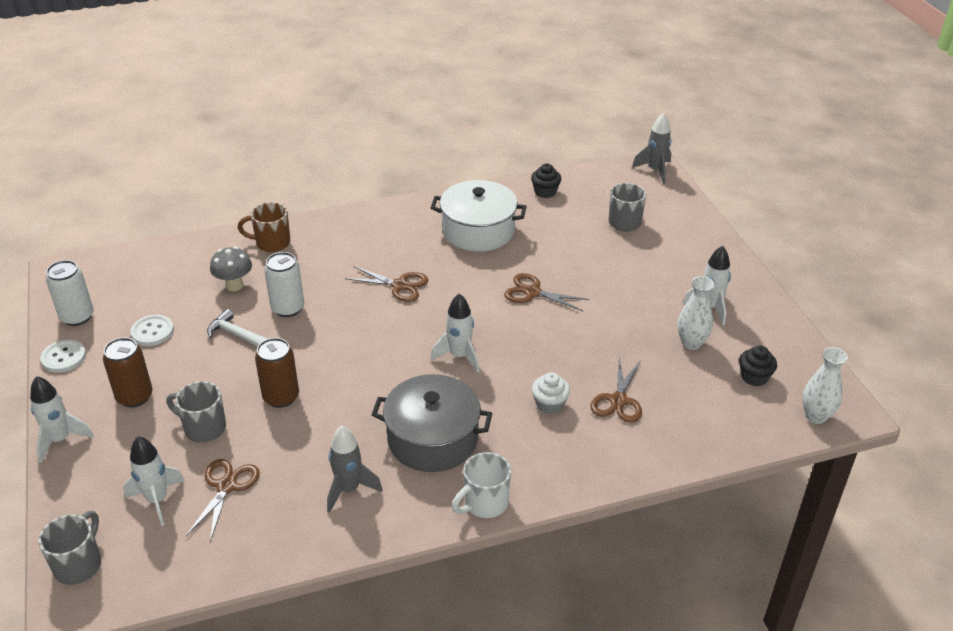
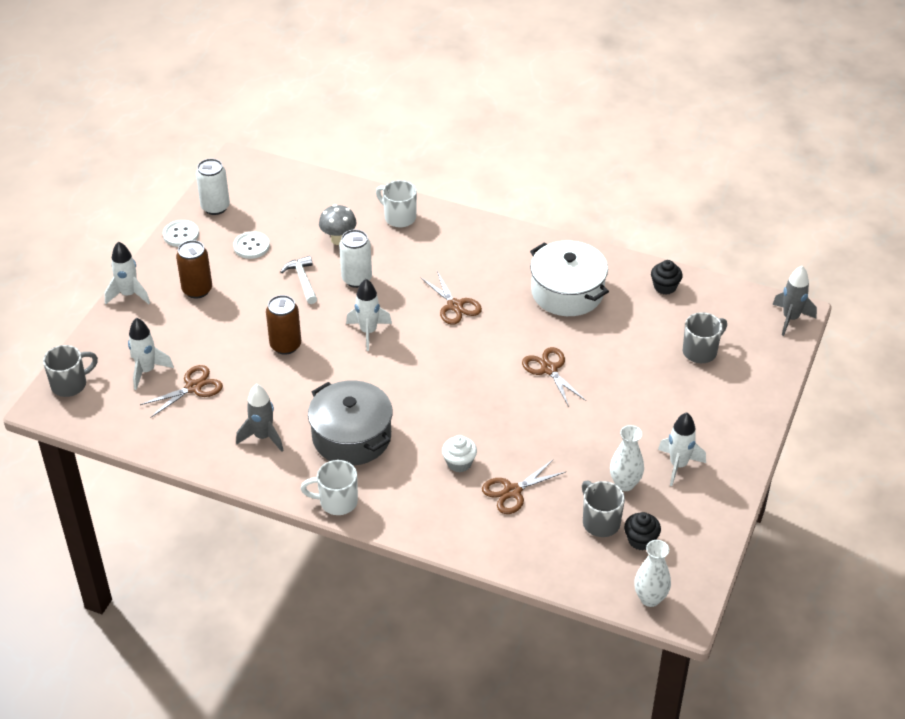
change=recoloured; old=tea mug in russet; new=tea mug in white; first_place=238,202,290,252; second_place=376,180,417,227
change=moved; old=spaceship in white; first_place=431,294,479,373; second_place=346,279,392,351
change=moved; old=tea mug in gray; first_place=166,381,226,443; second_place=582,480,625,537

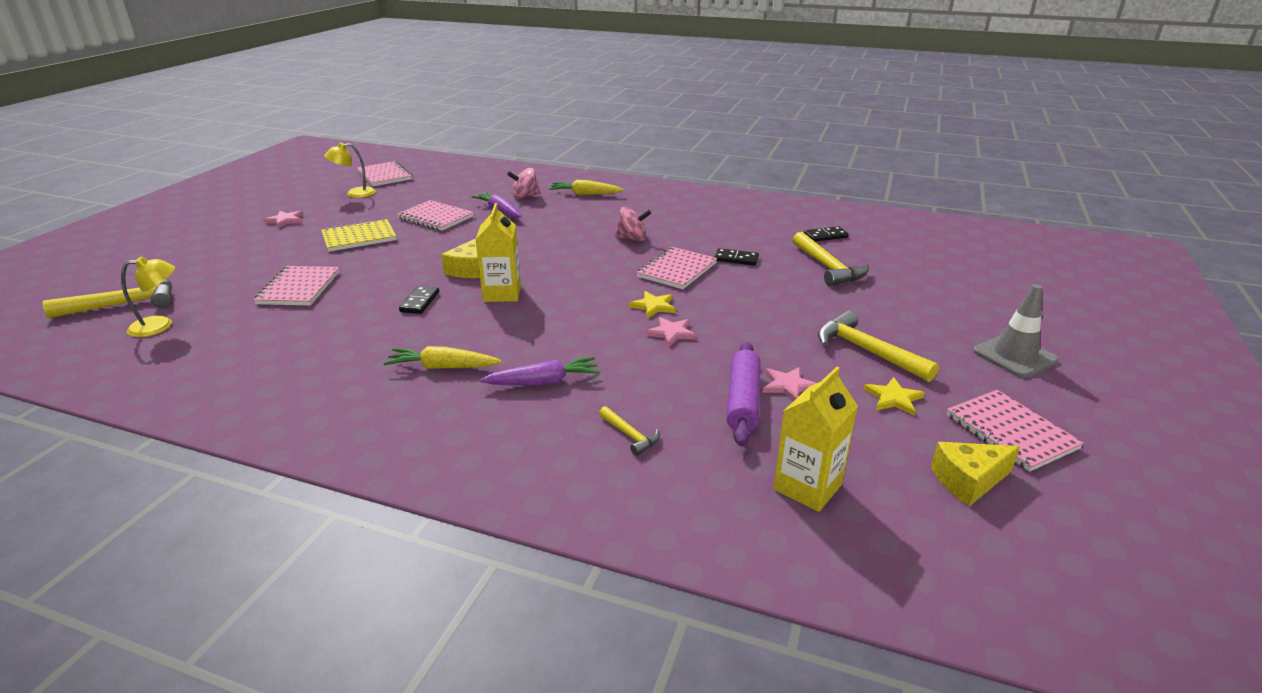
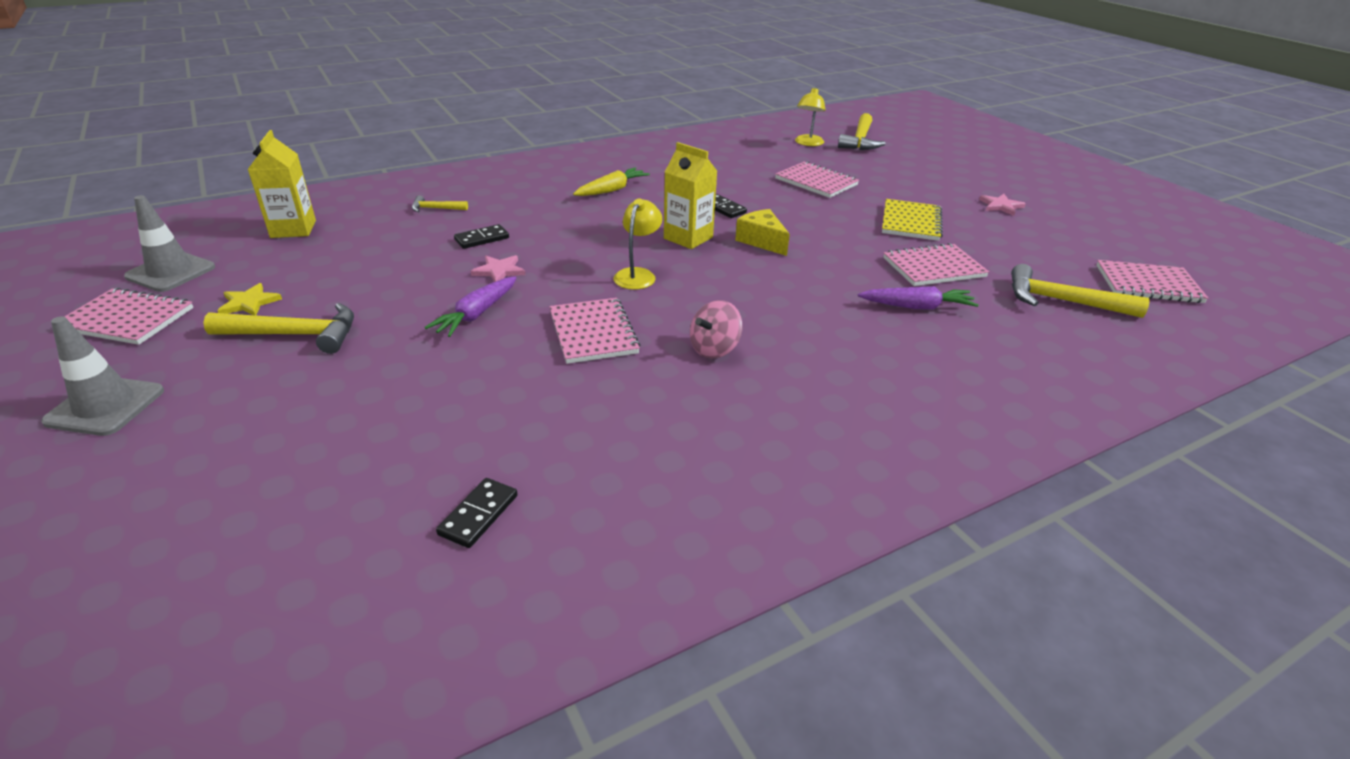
change=moved; old=desk lamp in bright yellow; first_place=324,143,376,198; second_place=613,198,662,289
change=removed; old=toy top in rosy; first_place=507,168,541,199
change=removed; old=root vegetable in bright yellow; first_place=549,180,624,195
change=moved; old=carpenter's hammer in bright yellow; first_place=793,232,869,286; second_place=1011,264,1150,318
change=moved; old=domino tile in jet-black; first_place=714,248,759,266; second_place=454,224,509,249
change=removed; old=star shape in bright yellow; first_place=628,291,676,318
change=removed; old=dough roller in purple; first_place=727,342,761,446
change=moved; old=root vegetable in purple; first_place=479,357,601,386; second_place=425,276,516,337
change=removed; old=star shape in rosy; first_place=763,367,816,401
change=replaced; old=piece of cheese in bright yellow; new=traffic cone in gray; first_place=931,442,1020,506; second_place=124,195,215,292

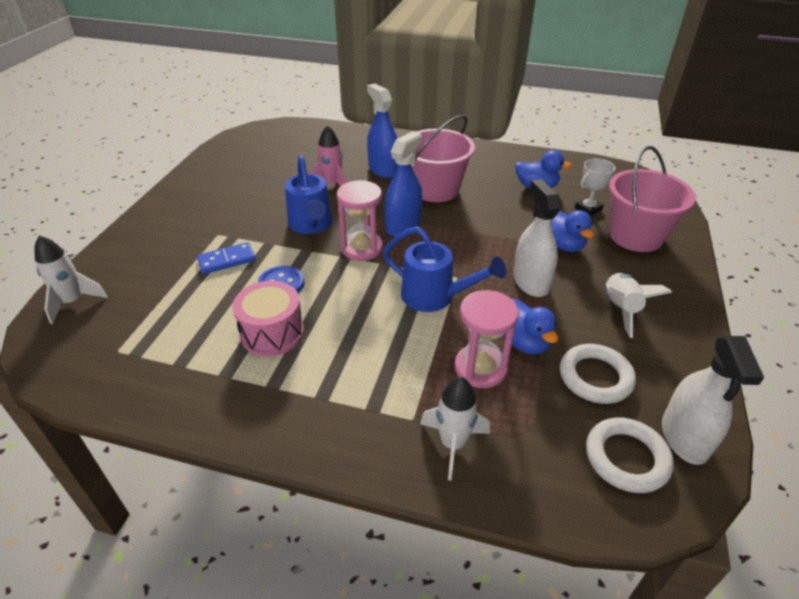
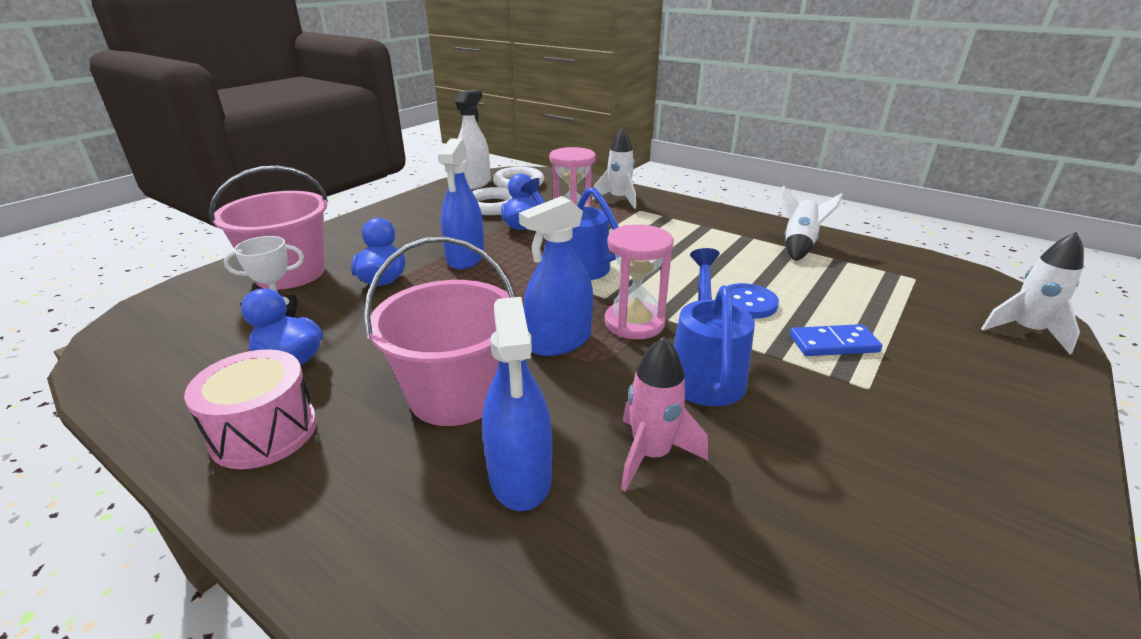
change=recoloured; old=spray cleaner in white; new=spray cleaner in cobalt; first_place=513,179,561,297; second_place=438,138,485,269
change=moved; old=spaceship in white; first_place=605,273,672,338; second_place=781,185,843,261
change=moved; old=snare drum in rosy; first_place=233,281,304,356; second_place=184,349,317,469

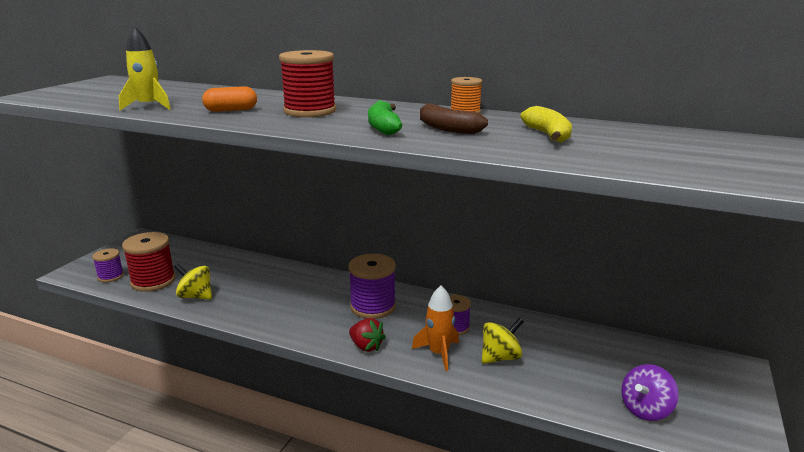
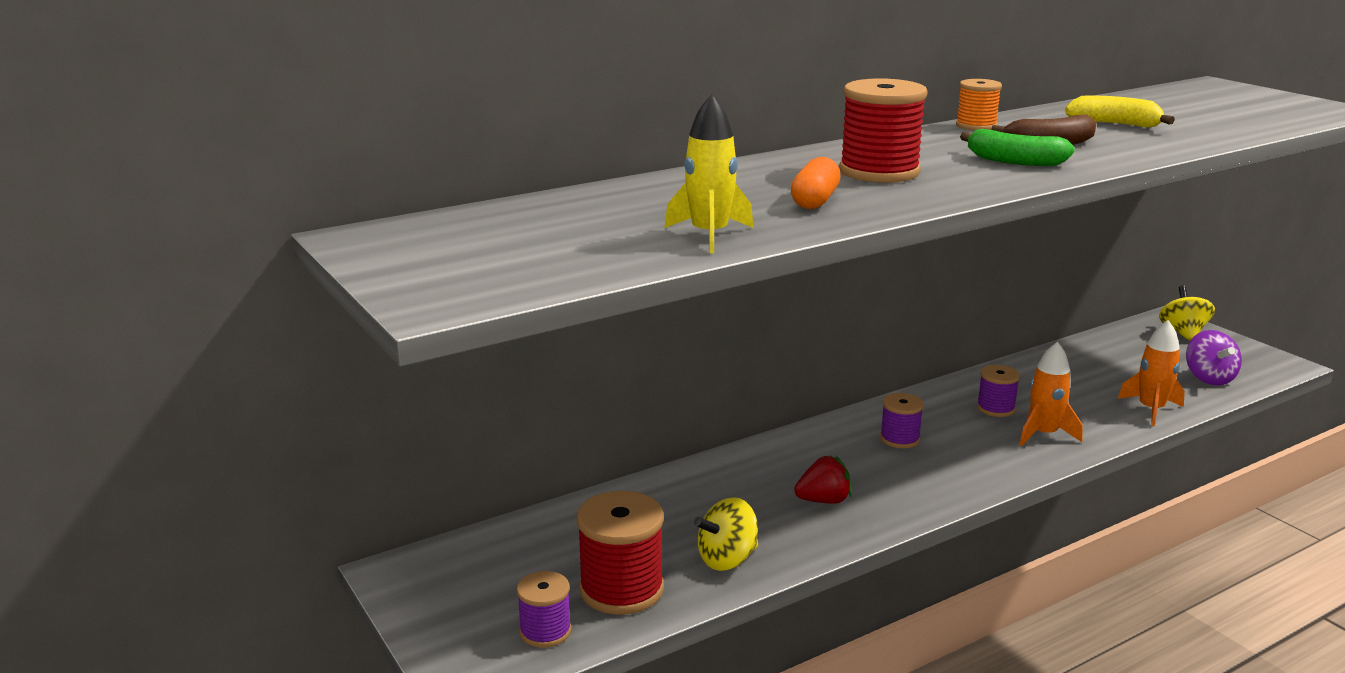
change=resized; old=reel of thread in purple; first_place=348,254,396,319; second_place=880,393,924,448; factor=0.58
change=moved; old=berry in red; first_place=349,318,386,352; second_place=794,456,852,504
change=moved; old=toy top in bright yellow; first_place=482,318,524,364; second_place=1159,285,1215,341
change=added; new=spaceship in orange-coloured; second_place=1118,320,1185,426

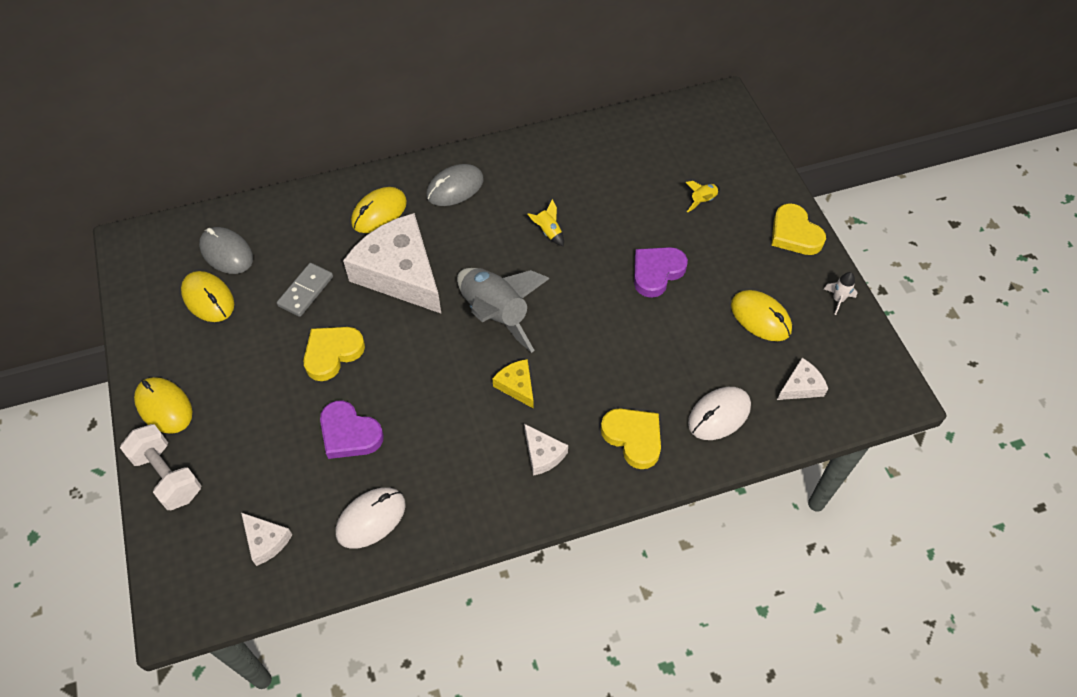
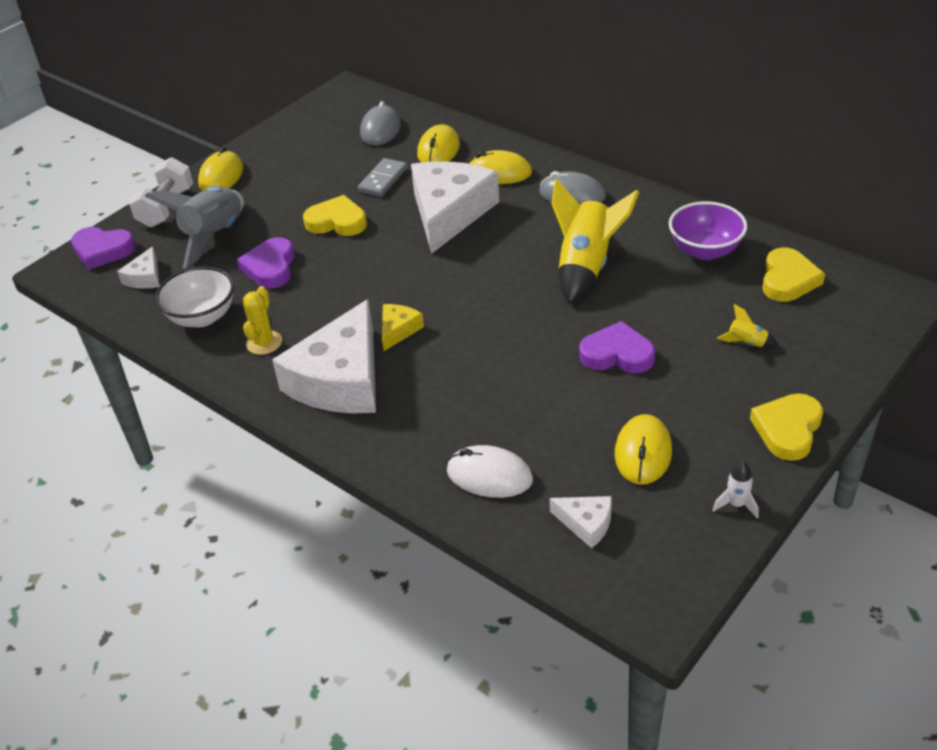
change=resized; old=spaceship in bright yellow; first_place=528,199,564,246; second_place=551,179,639,304; factor=2.39
change=turned; old=domino tile in gray; first_place=277,263,333,317; second_place=358,158,407,197; degrees=-60
change=moved; old=spaceship in gray; first_place=457,268,550,353; second_place=145,186,244,269
change=moved; old=mouse in bright yellow; first_place=181,271,234,322; second_place=417,124,460,163
change=moved; old=love heart in bright yellow; first_place=601,408,661,469; second_place=762,248,825,302
change=resized; old=piece of cheese in white; first_place=524,424,568,476; second_place=272,299,376,414; factor=2.29
change=replaced; old=mouse in white; new=deep dish in white; first_place=336,487,406,549; second_place=155,266,234,327
change=added; new=deep dish in purple; second_place=669,201,747,260
change=added; new=love heart in purple; second_place=71,227,136,270
change=added; new=saguaro cactus in bright yellow; second_place=243,286,282,355

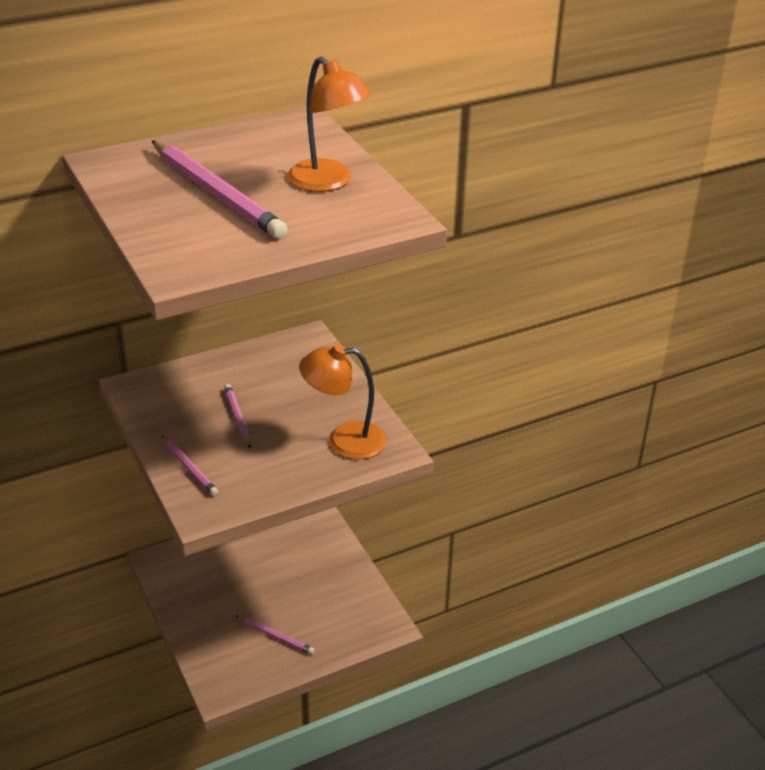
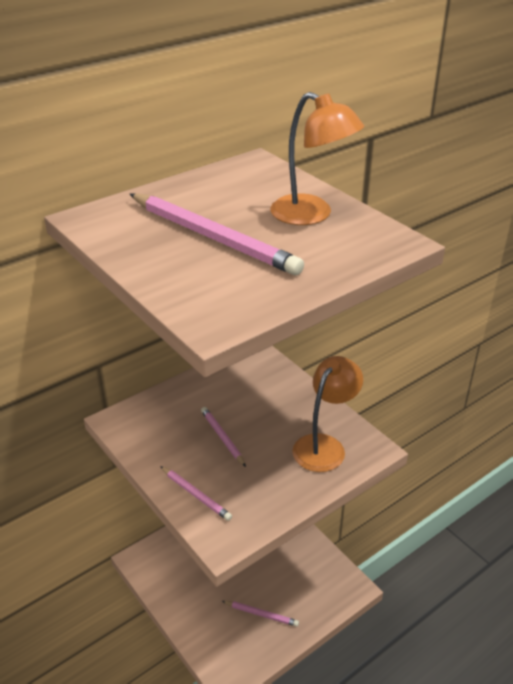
change=turned; old=desk lamp in orange-coloured; first_place=299,344,387,460; second_place=292,356,363,472; degrees=135

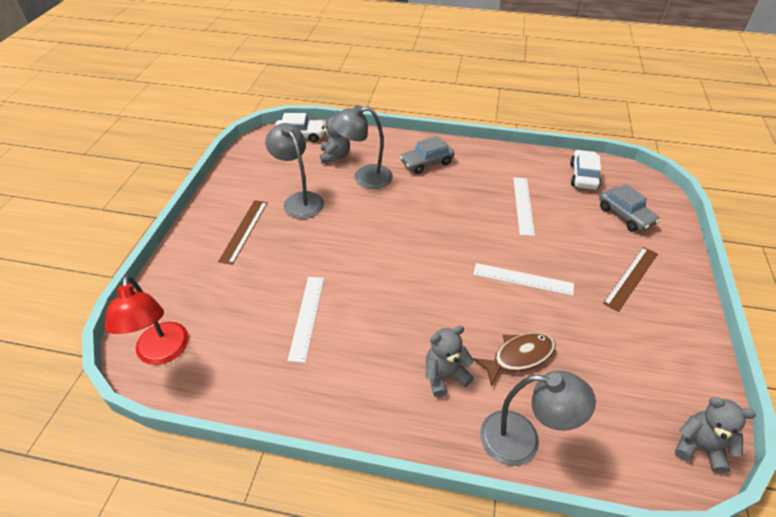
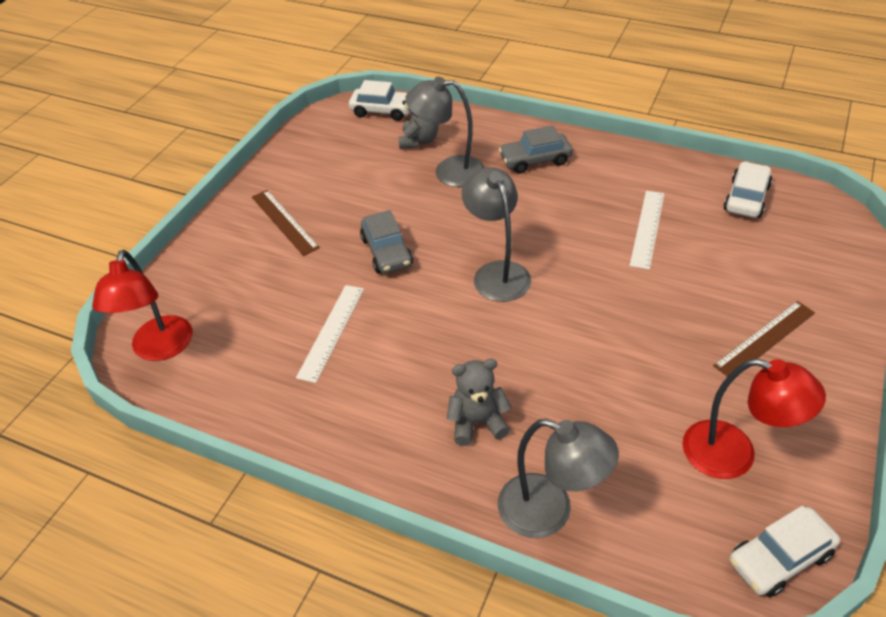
change=moved; old=desk lamp in gray; first_place=265,123,324,219; second_place=462,167,531,302
change=moved; old=automobile in gray; first_place=599,184,660,232; second_place=360,210,413,274
change=turned; old=ruler in russet; first_place=218,200,268,265; second_place=252,190,320,256; degrees=-60
change=removed; old=ruler in white; first_place=473,263,574,296
change=removed; old=toy fish in russet; first_place=473,333,556,386
change=replaced; old=stuffed bear in gray; new=automobile in white; first_place=675,397,756,474; second_place=729,506,840,597
change=added; new=desk lamp in red; second_place=682,358,826,479

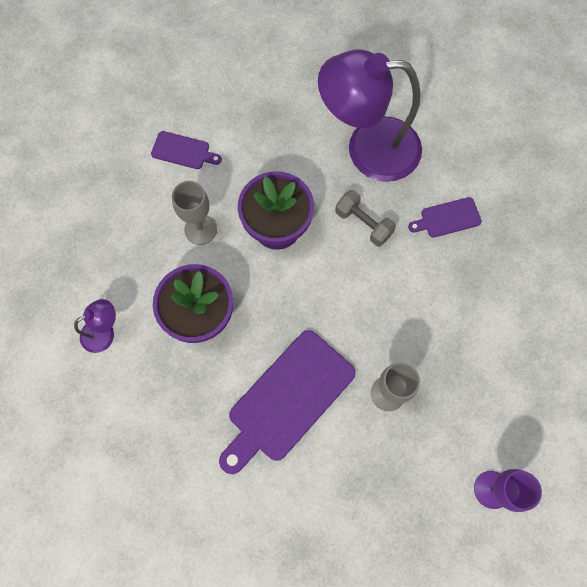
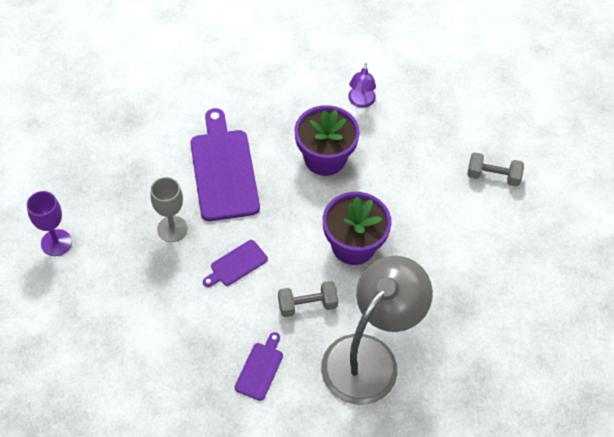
change=recoloured; old=desk lamp in purple; new=desk lamp in gray; first_place=318,50,422,182; second_place=321,256,433,405
change=moved; old=chopping board in purple; first_place=151,131,222,169; second_place=203,240,268,287
change=removed; old=wine glass in gray; first_place=172,181,217,245
change=added; new=dumbbell in gray; second_place=467,152,524,187

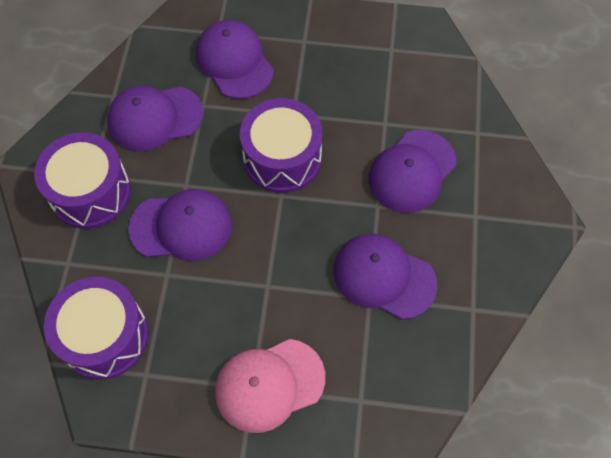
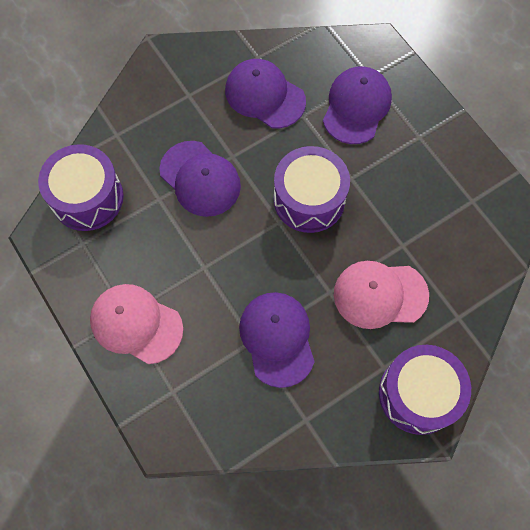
change=recoloured; old=peaked cap in purple; new=peaked cap in rosy; first_place=369,130,456,213; second_place=334,261,429,329
change=moved; old=snare drum in purple; first_place=34,132,131,229; second_place=379,345,471,435

